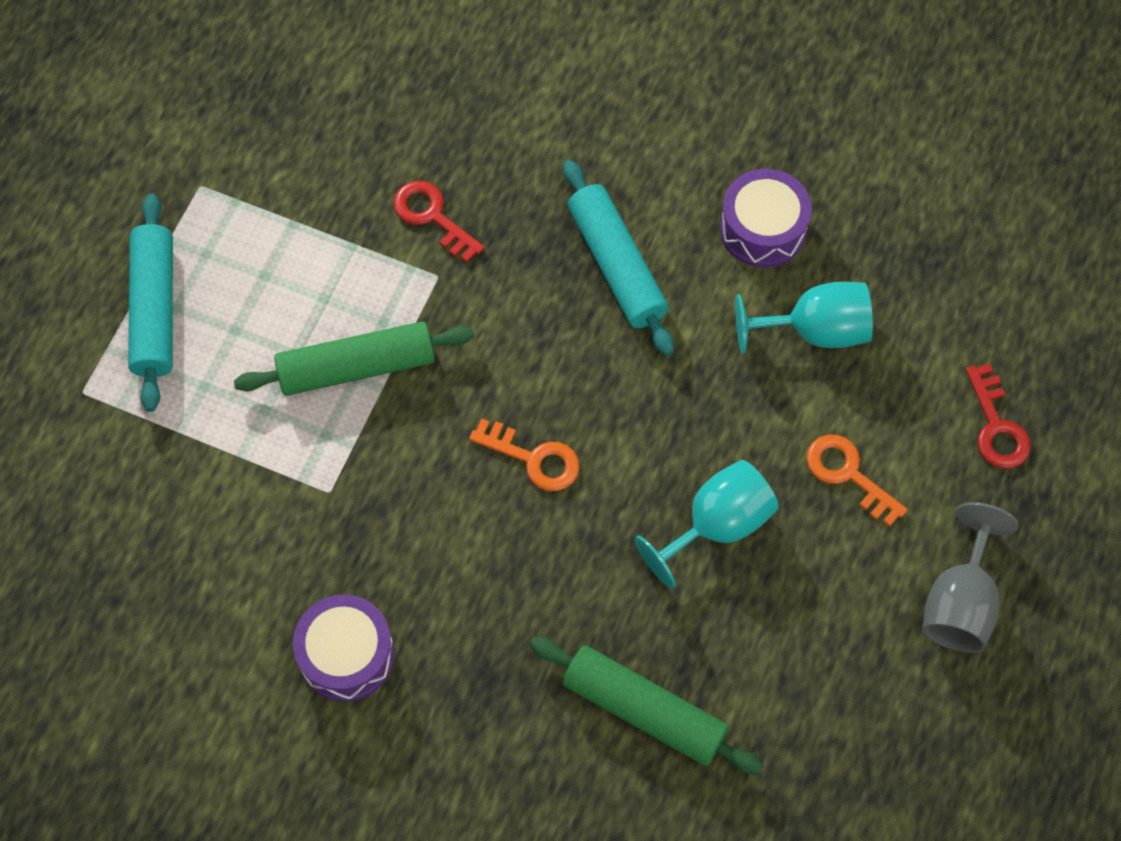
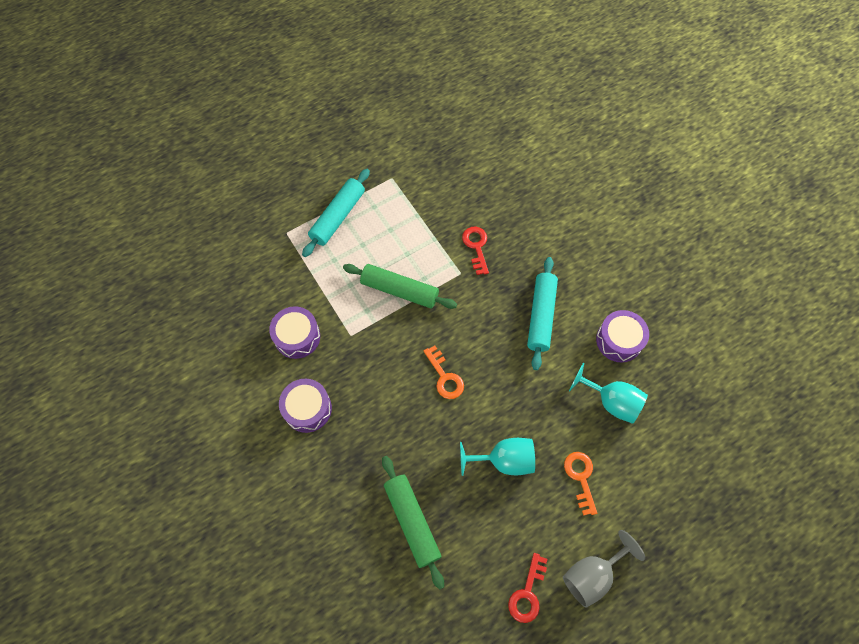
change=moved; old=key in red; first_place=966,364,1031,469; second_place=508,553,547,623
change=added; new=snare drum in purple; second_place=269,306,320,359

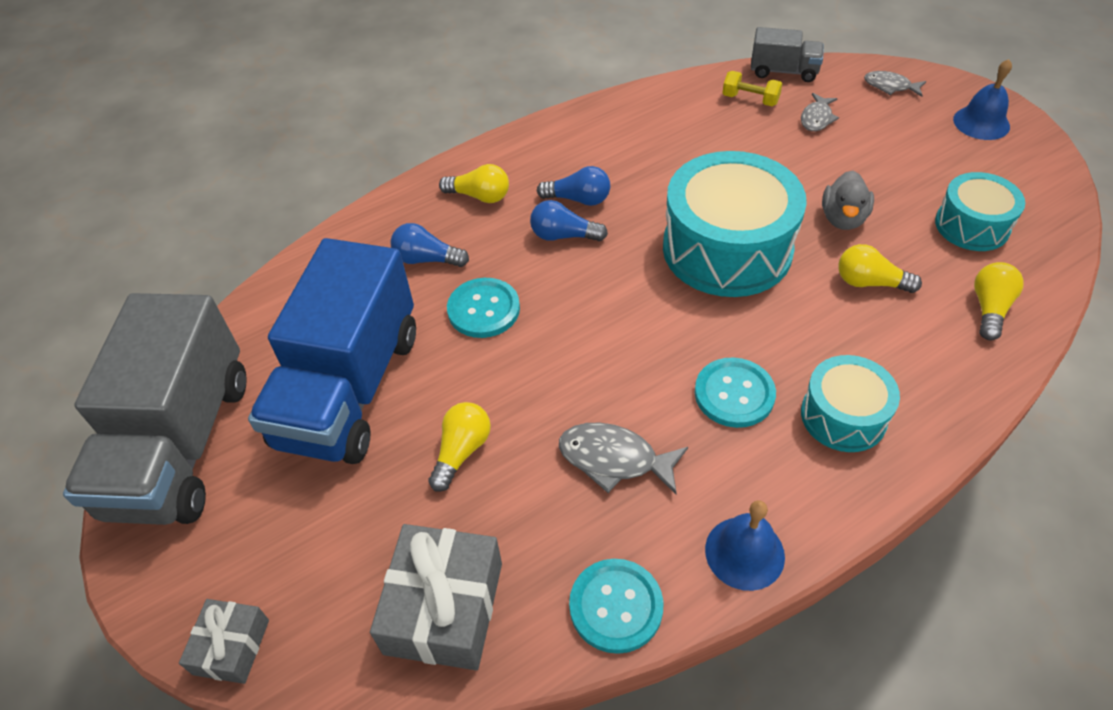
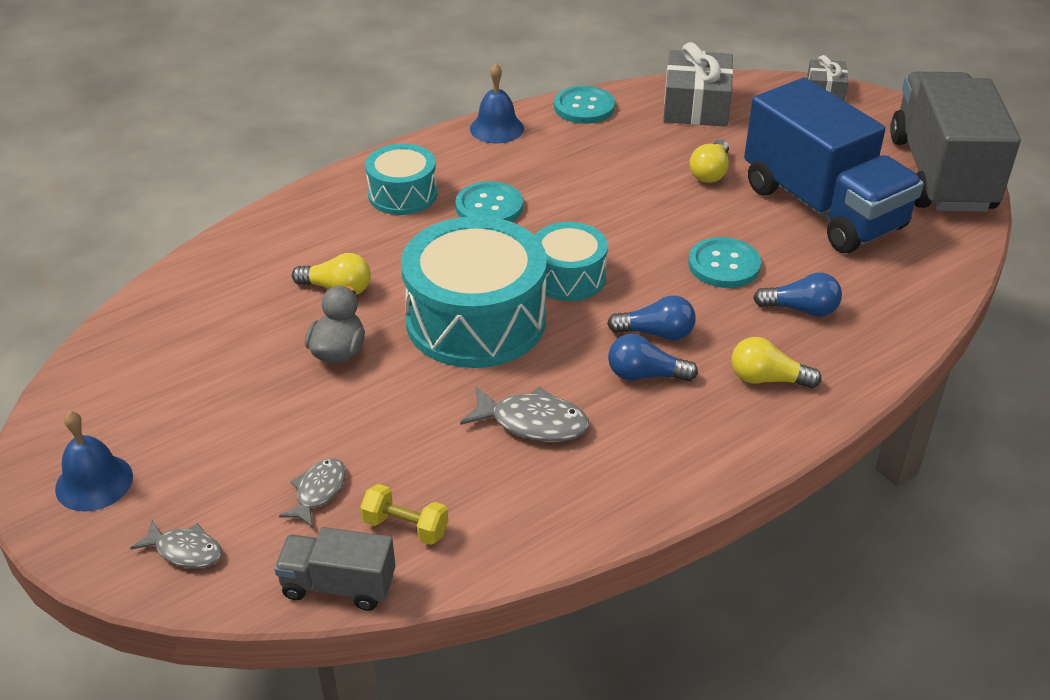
change=moved; old=snare drum in teal; first_place=935,172,1025,251; second_place=535,222,608,301
change=turned; old=lorry in cobalt; first_place=248,238,416,464; second_place=744,78,924,253; degrees=135
change=removed; old=lightbulb in bright yellow; first_place=974,262,1024,340
change=moved; old=toy fish in gray; first_place=559,423,688,494; second_place=460,386,589,442

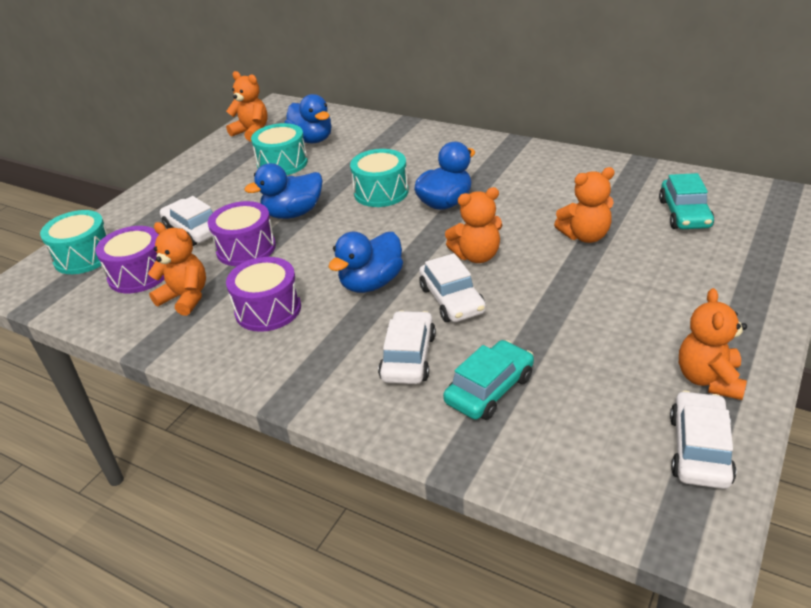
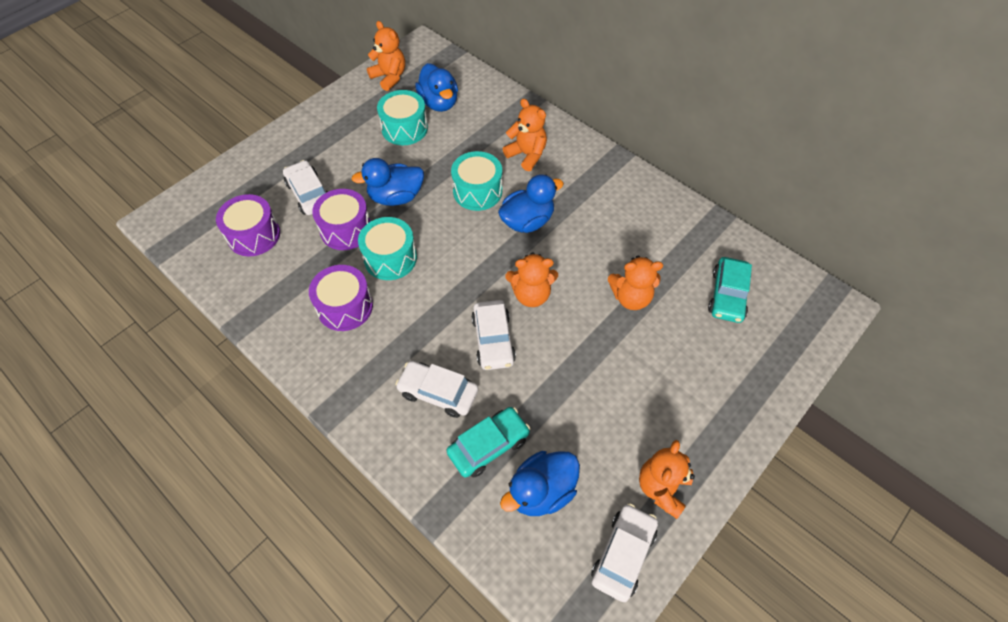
change=moved; old=snare drum in teal; first_place=40,210,108,274; second_place=358,217,417,280
change=moved; old=stuffed bear in orange-coloured; first_place=148,222,206,316; second_place=503,99,547,171
change=moved; old=toy duck in cobalt; first_place=328,232,403,293; second_place=500,451,580,516
change=turned; old=automobile in white; first_place=378,310,436,384; second_place=395,361,478,418; degrees=-90

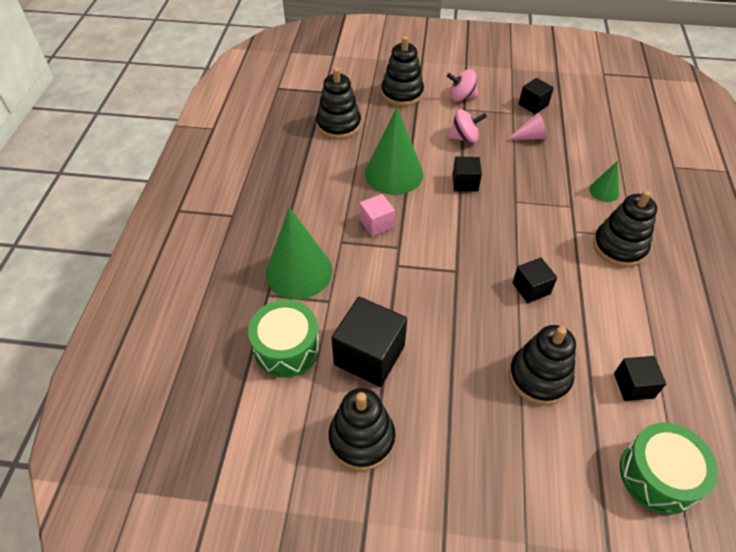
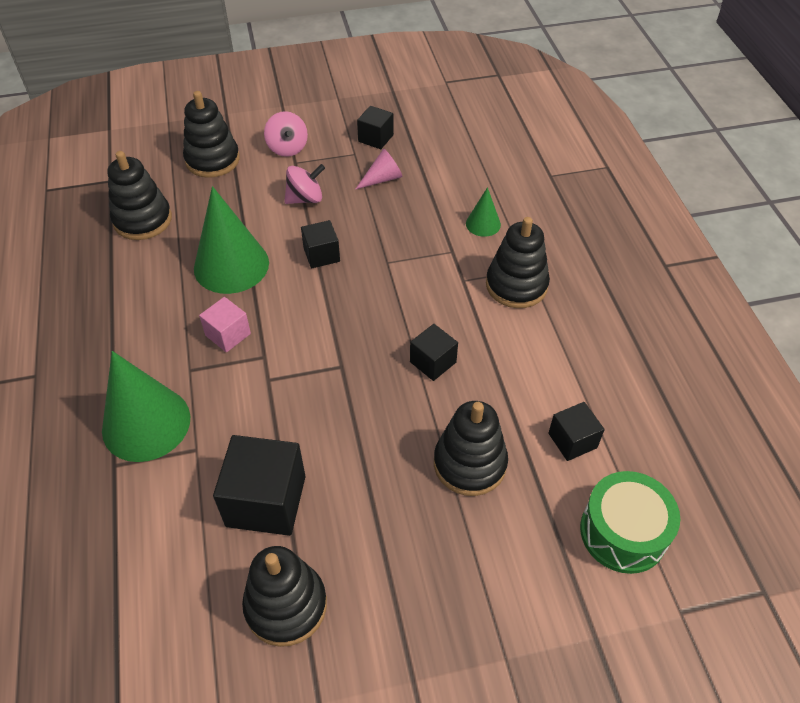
change=turned; old=toy top in rosy; first_place=447,69,478,101; second_place=264,111,308,157; degrees=-90
change=removed; old=snare drum in emerald; first_place=248,300,320,378

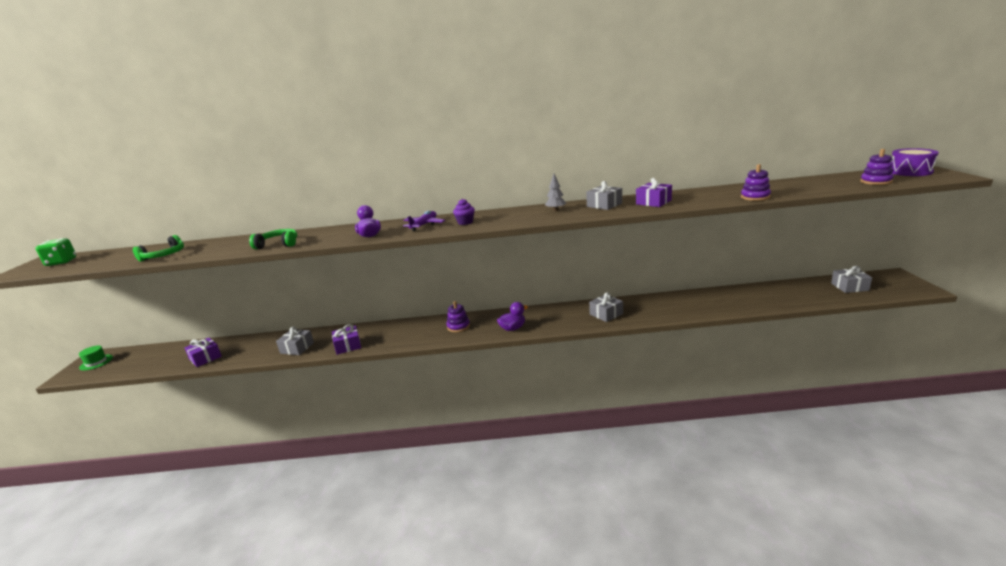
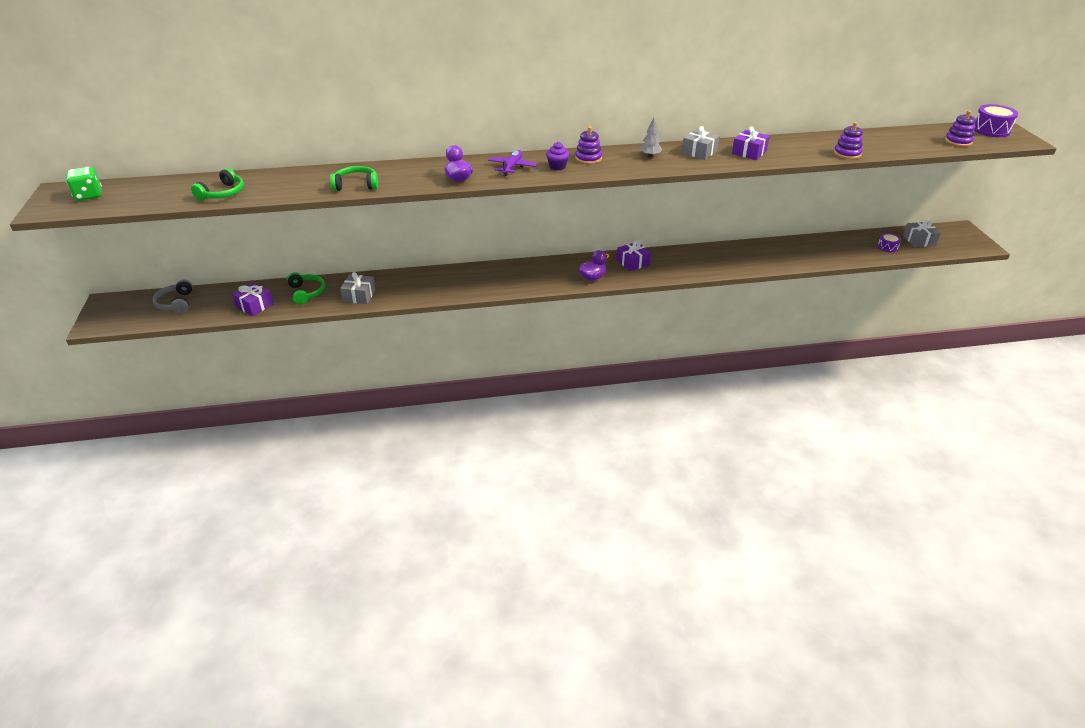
change=removed; old=present in gray; first_place=589,292,623,322
change=moved; old=ring stacker in purple; first_place=447,301,470,332; second_place=575,126,602,164
change=moved; old=present in purple; first_place=332,324,361,355; second_place=617,240,651,271
change=removed; old=top hat in emerald; first_place=79,345,113,371
change=added; new=snare drum in purple; second_place=878,233,901,252
change=added; new=headset in emerald; second_place=287,272,325,305
change=added; new=headset in gray; second_place=153,279,193,313

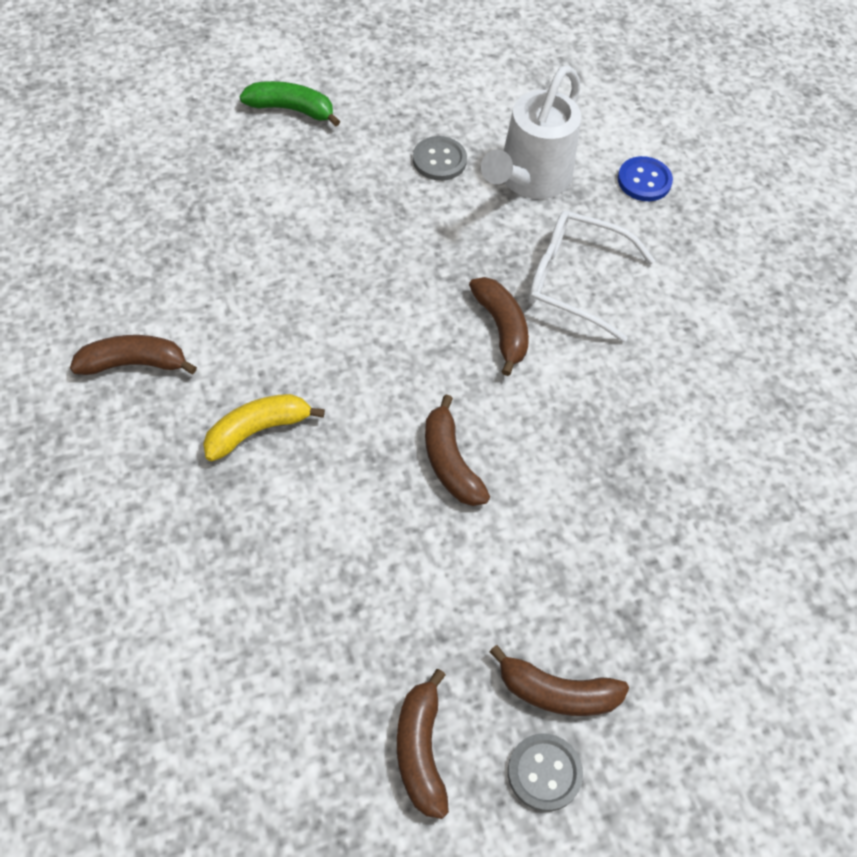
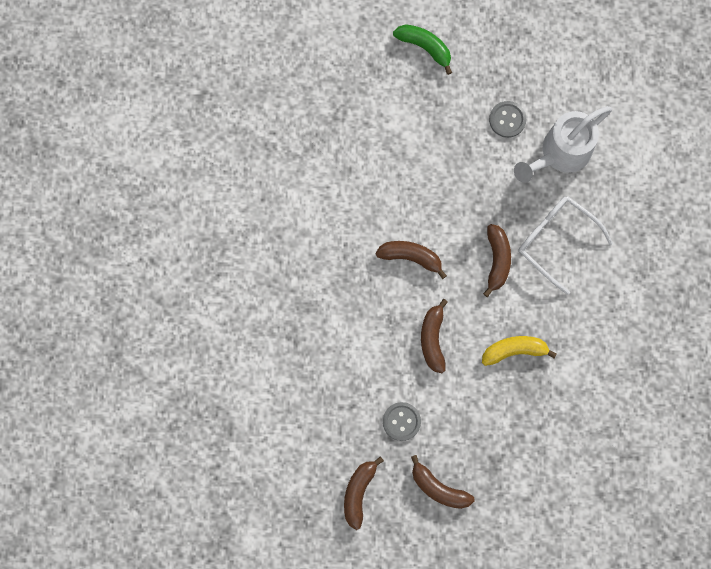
change=removed; old=button in cobalt; first_place=618,156,673,201
change=moved; old=banana fruit in russet; first_place=70,335,197,375; second_place=376,241,447,279
change=moved; old=banana fruit in bright yellow; first_place=203,394,325,461; second_place=482,336,557,366
change=moved; old=button in gray; first_place=508,733,583,812; second_place=383,402,421,441

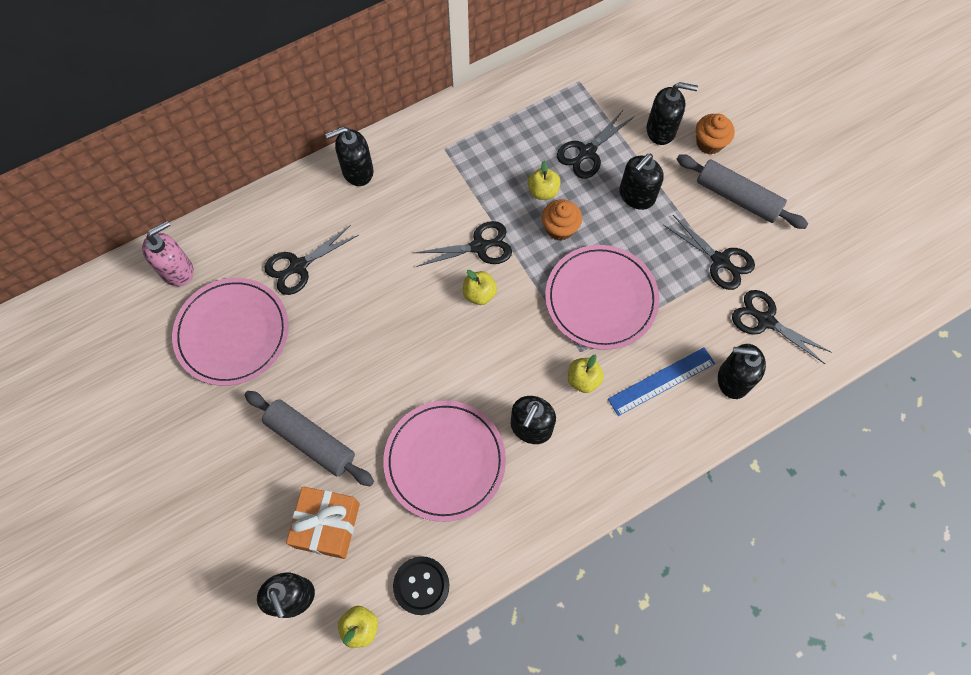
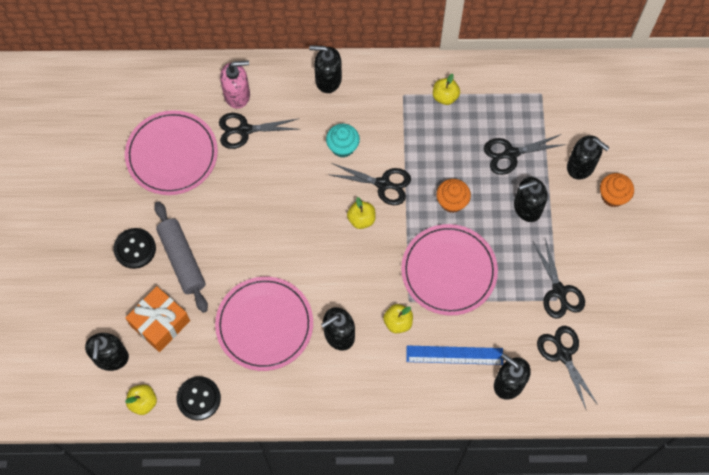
change=removed; old=dough roller in gray; first_place=676,154,808,229
change=moved; old=toy apple in bright yellow; first_place=528,161,561,200; second_place=433,74,460,105
change=moved; old=pump bottle in rosy; first_place=142,221,194,286; second_place=220,60,250,109
change=added; new=muffin in teal; second_place=326,124,360,158
change=added; new=button in jet-black; second_place=113,228,156,269

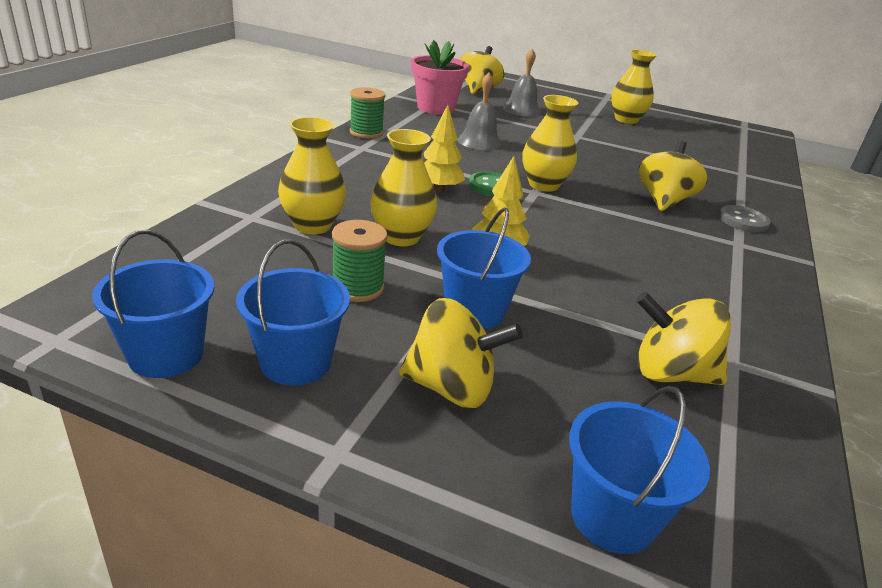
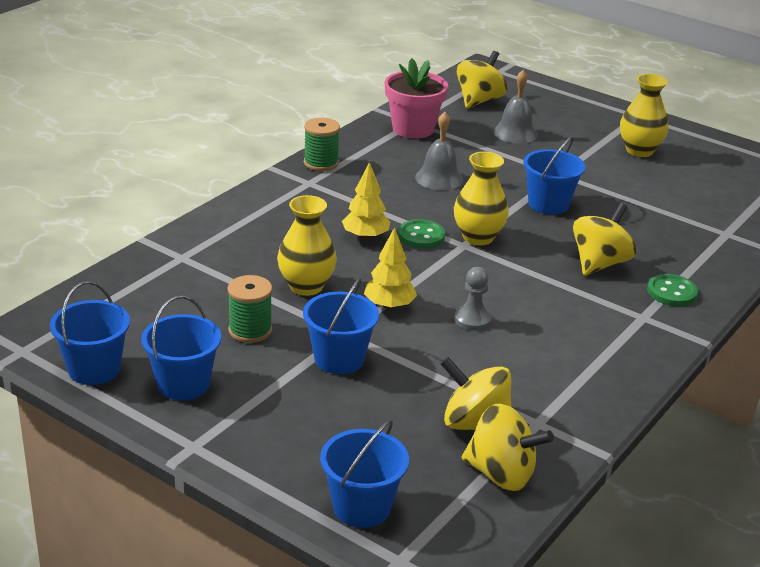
change=removed; old=flower vase in bright yellow; first_place=278,117,346,234
change=recoloured; old=button in gray; new=button in emerald; first_place=719,205,770,232; second_place=647,274,698,306
change=moved; old=toy top in bright yellow; first_place=399,298,523,408; second_place=462,404,554,491
change=added; new=sand bucket in cobalt; second_place=523,136,585,215
change=added; new=pawn in gray; second_place=454,267,492,331

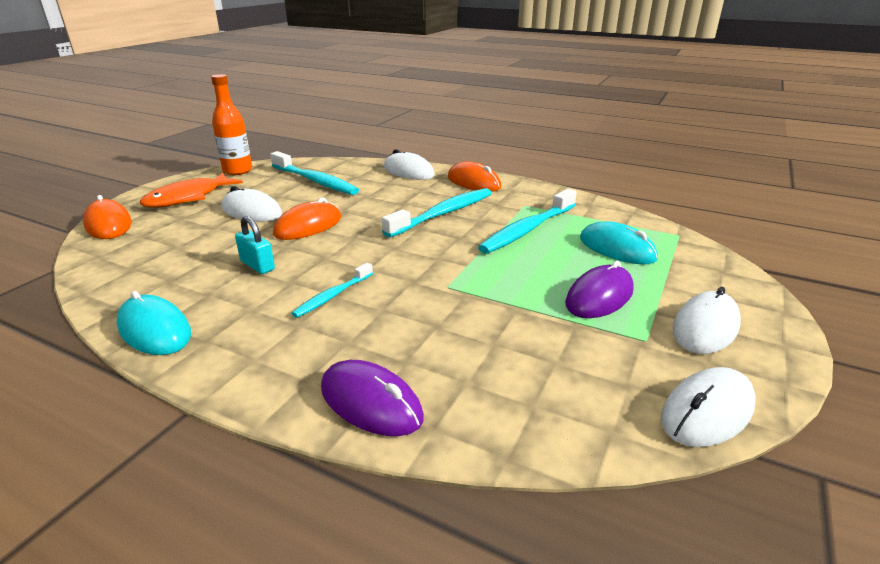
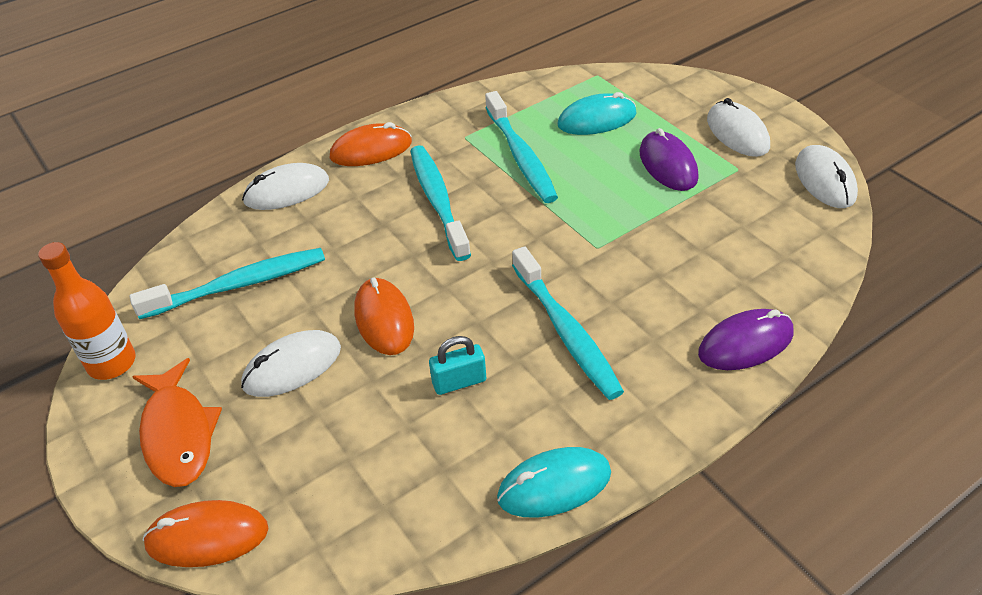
change=resized; old=toothbrush in teal; first_place=291,262,373,318; second_place=512,246,624,400; factor=1.8

